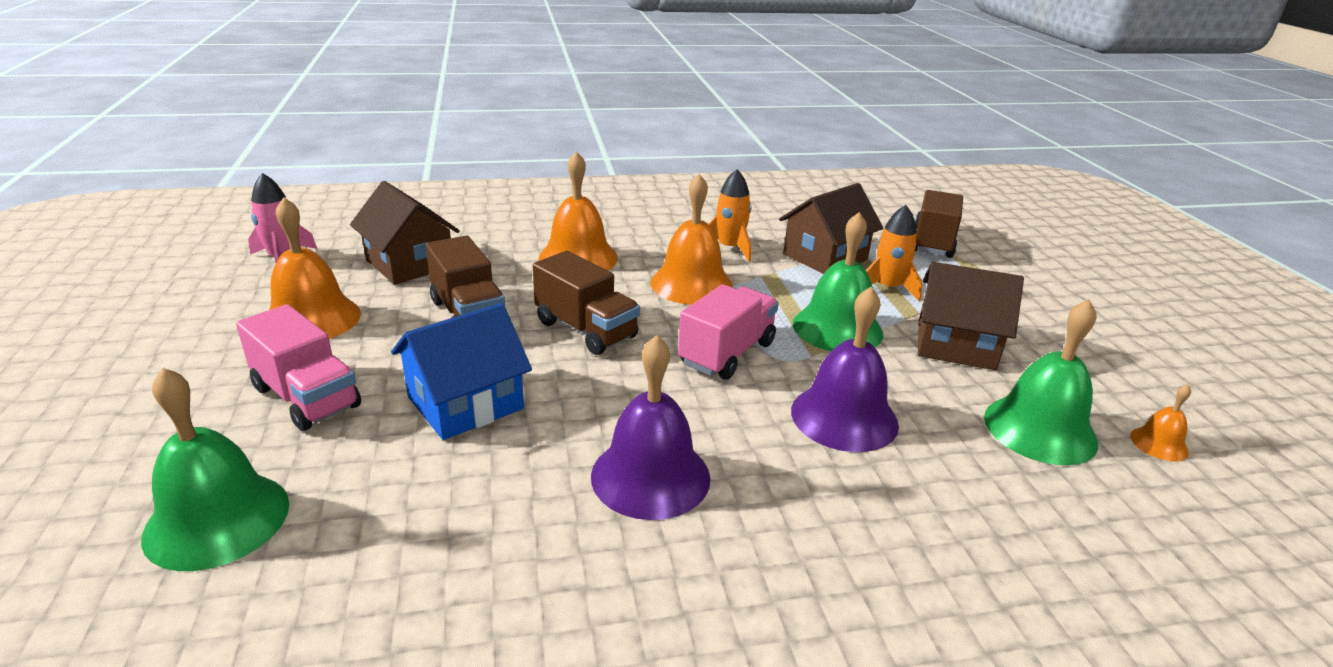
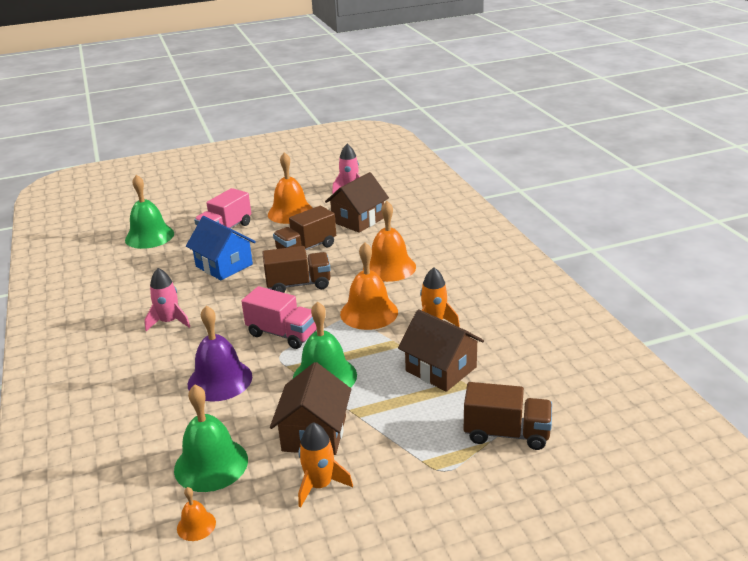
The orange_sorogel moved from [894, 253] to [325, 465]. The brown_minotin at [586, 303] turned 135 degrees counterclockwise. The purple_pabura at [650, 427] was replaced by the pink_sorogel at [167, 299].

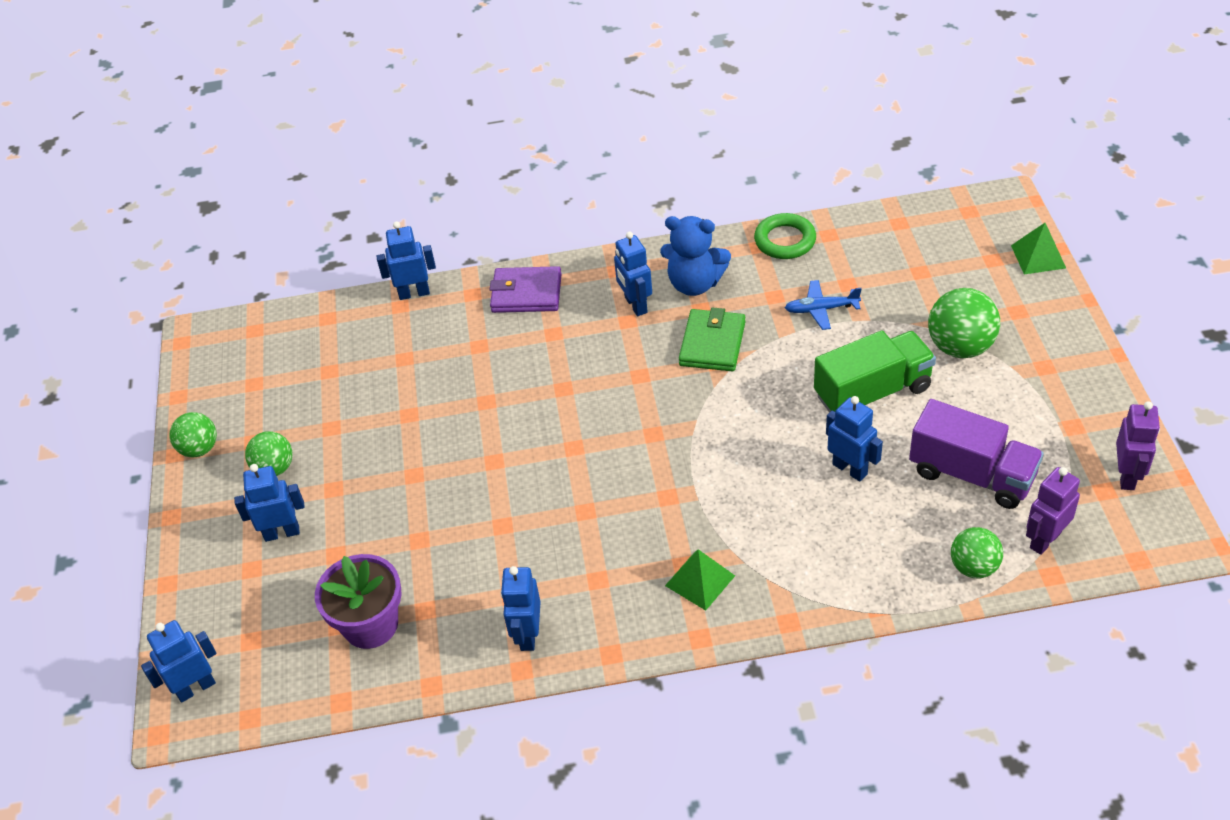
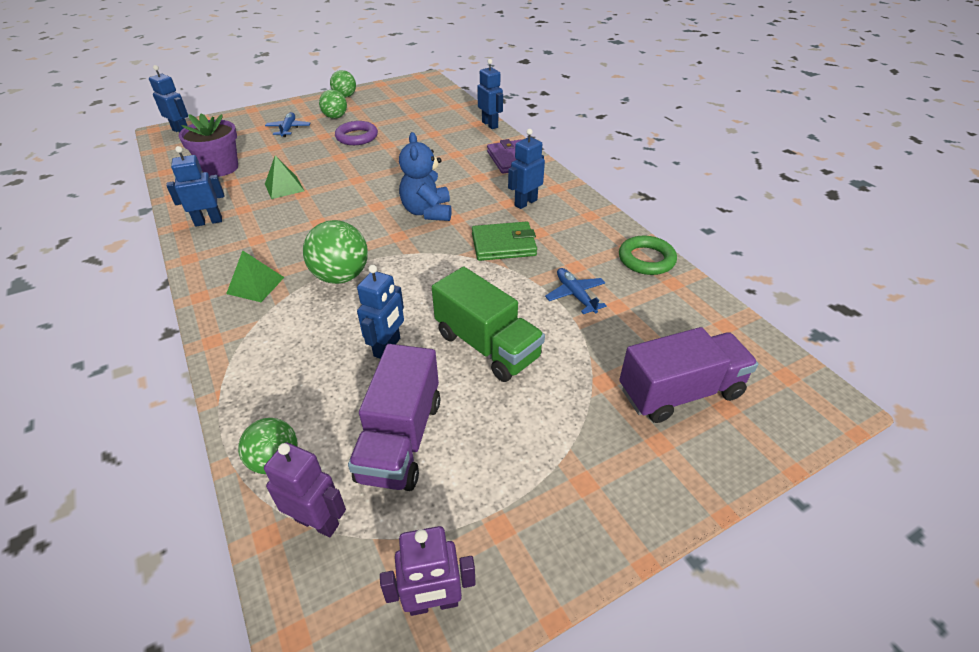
The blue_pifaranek moved from [695, 256] to [425, 176]. The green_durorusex moved from [1038, 248] to [284, 177]. The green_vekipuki moved from [964, 323] to [335, 252]. The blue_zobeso at [269, 503] was replaced by the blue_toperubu at [287, 124]. The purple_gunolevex at [356, 133] appeared. The purple_minotin at [688, 375] appeared.

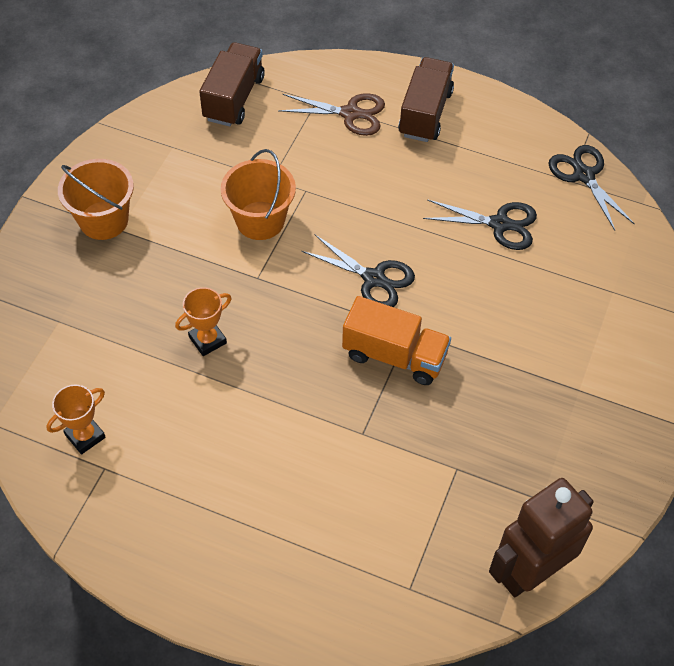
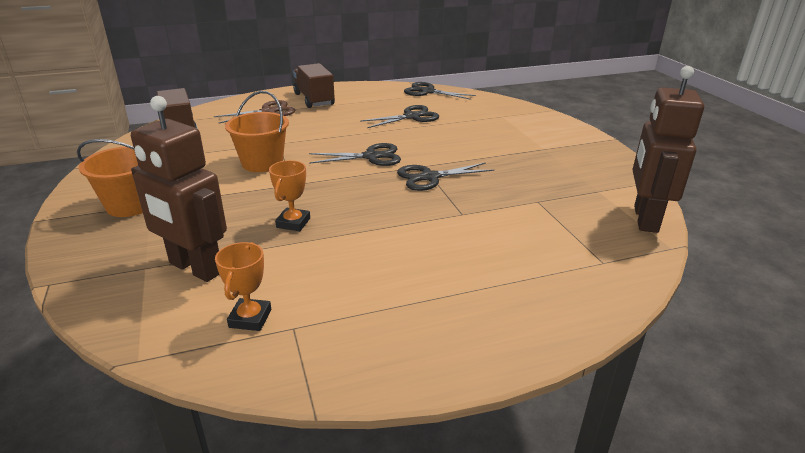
The orange_minotin at [396, 340] was replaced by the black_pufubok at [445, 176]. The brown_zobeso at [179, 189] appeared.

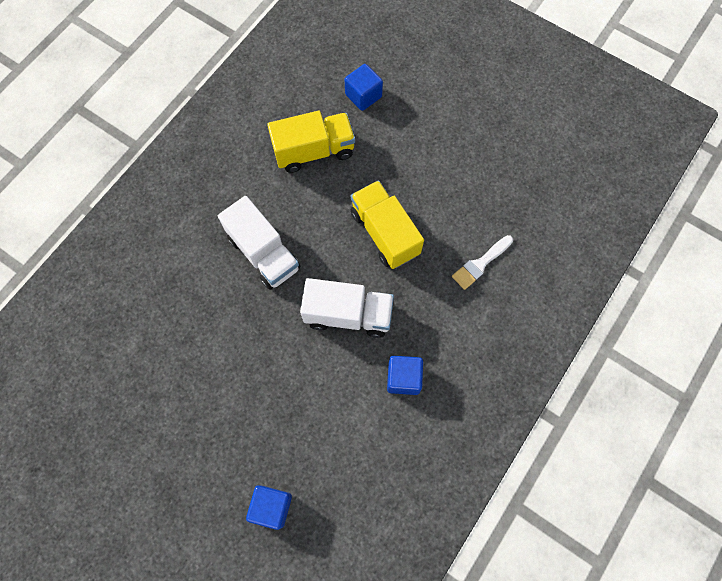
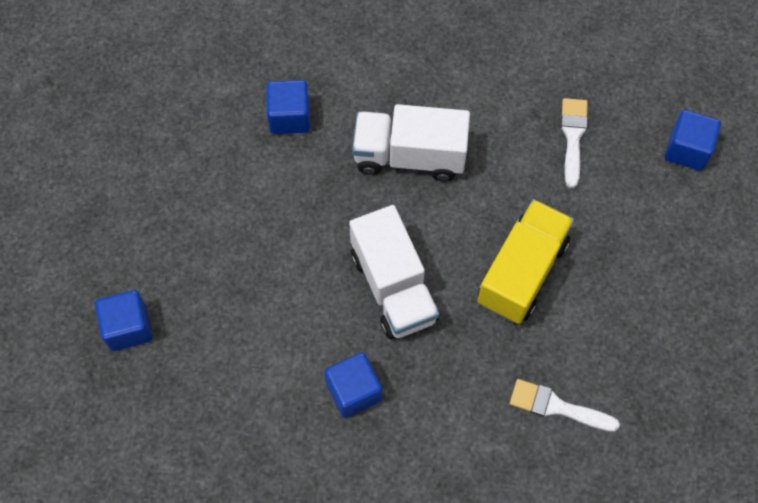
The yellow_minotin at [311, 142] was replaced by the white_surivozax at [574, 143]. The white_minotin at [259, 243] turned 75 degrees clockwise. The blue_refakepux at [288, 107] appeared.

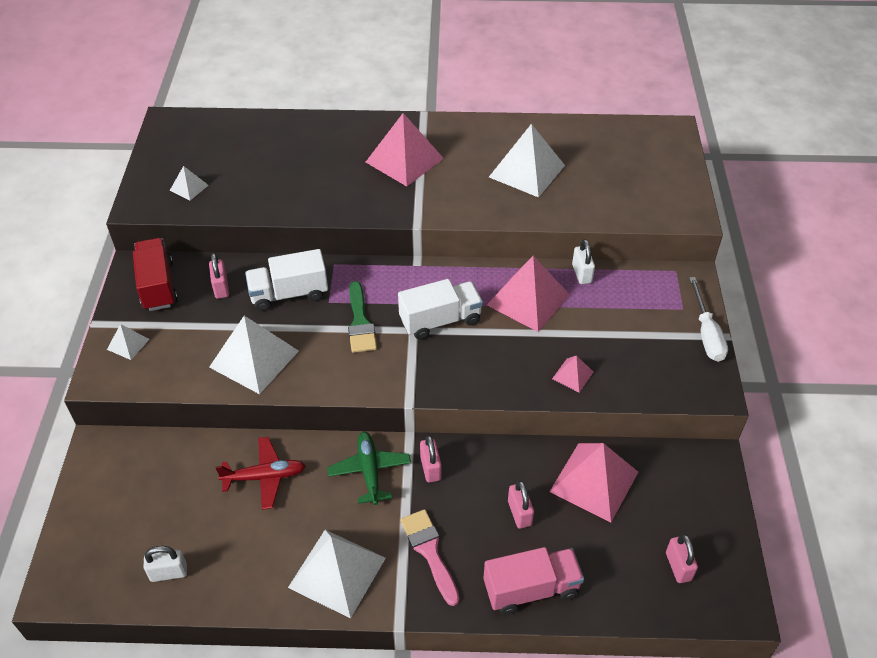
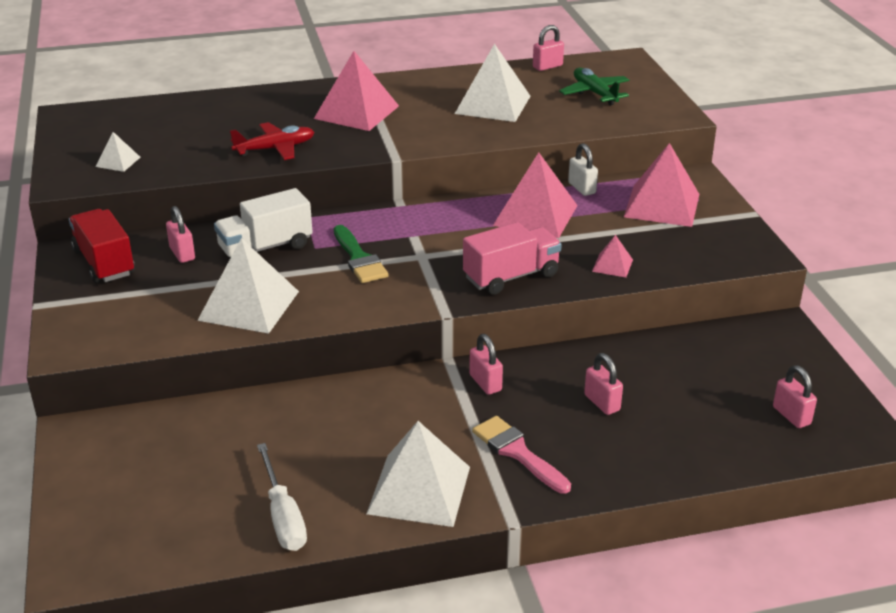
The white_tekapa moved from [708, 319] to [282, 497]. The white_minotin at [440, 309] disappeared. The white_durorusex at [128, 342] disappeared. The green_toperubu moved from [369, 468] to [594, 87]. The red_toperubu moved from [260, 473] to [272, 141]. The pink_durorusex moved from [594, 483] to [662, 185]. The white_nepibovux at [165, 564] disappeared. The pink_minotin moved from [533, 581] to [512, 258]. The pink_nepibovux at [548, 48] appeared.

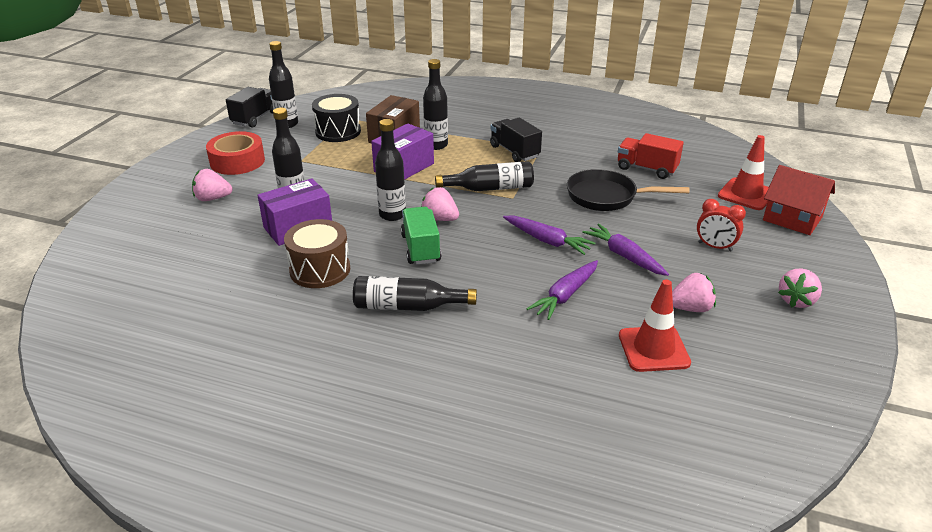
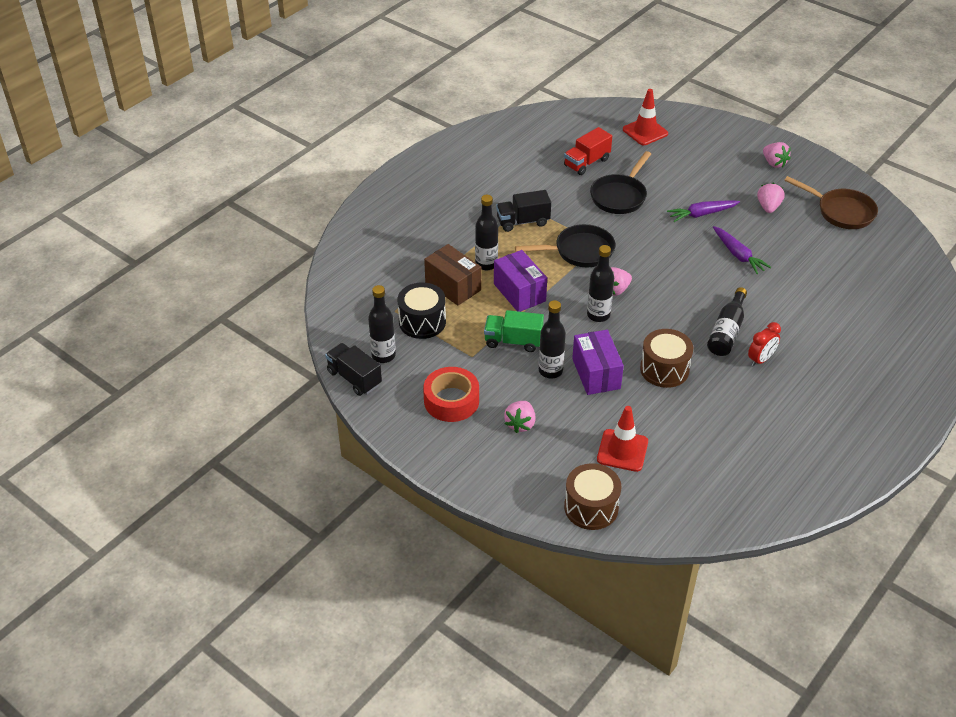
The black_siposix at [484, 176] was replaced by the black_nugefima at [565, 245]. The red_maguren at [799, 200] disappeared. The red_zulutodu moved from [721, 225] to [764, 344]. The green_minotin moved from [421, 235] to [514, 331]. The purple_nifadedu at [549, 235] disappeared. The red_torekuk moved from [655, 326] to [622, 439]. The brown_nugefima at [831, 202] appeared. The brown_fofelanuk at [593, 496] appeared.

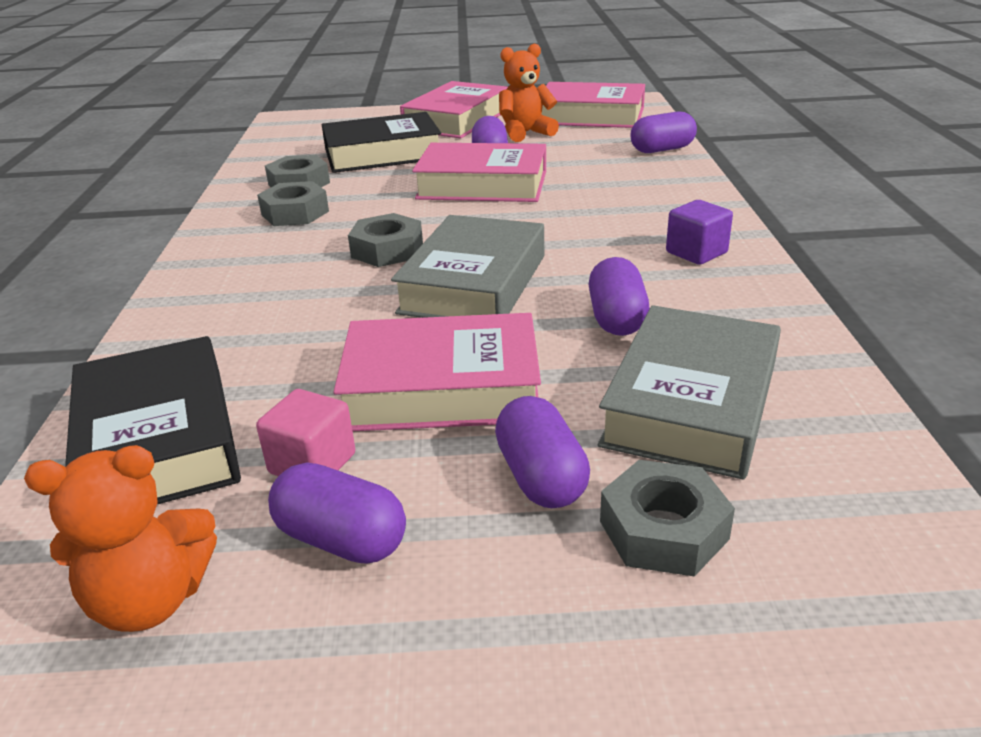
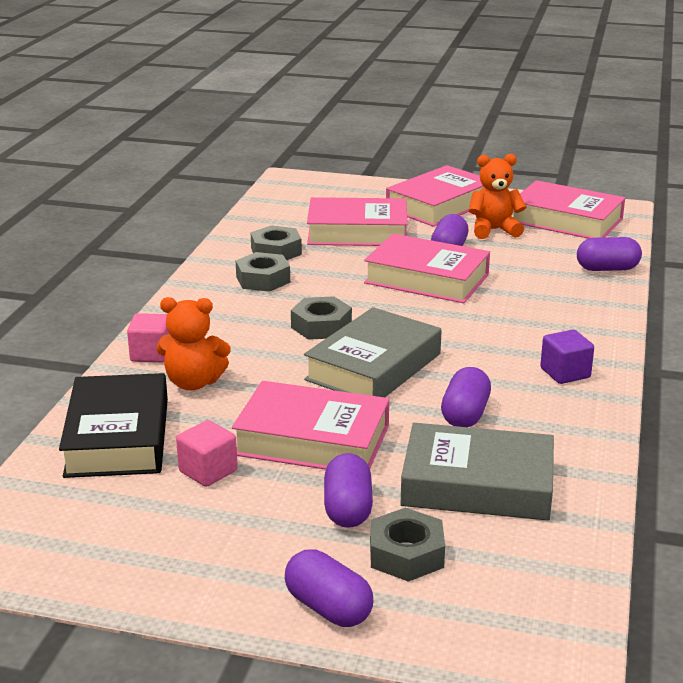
The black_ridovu at [381, 142] became the pink_ridovu at [357, 221]. The grey_ridovu at [689, 392] turned 60 degrees clockwise. The orange_pifaranek moved from [120, 538] to [193, 343]. The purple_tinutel moved from [337, 512] to [329, 588]. The pink_refakepux at [148, 337] appeared.

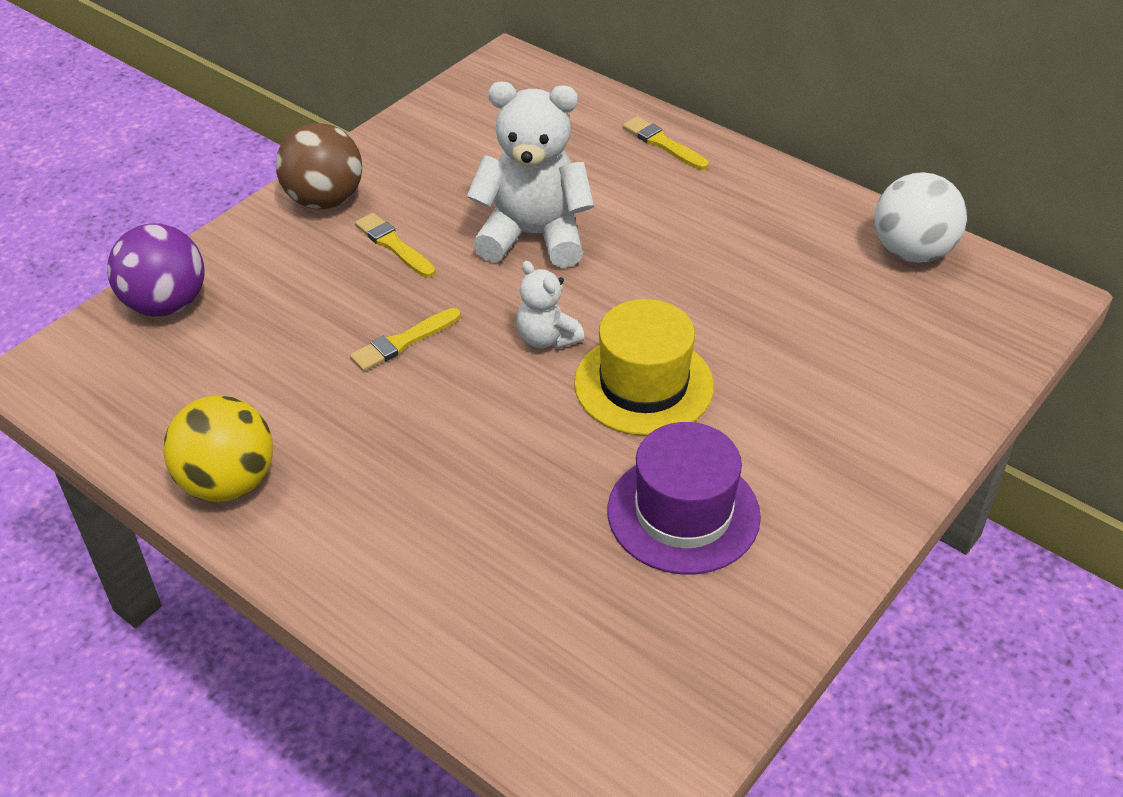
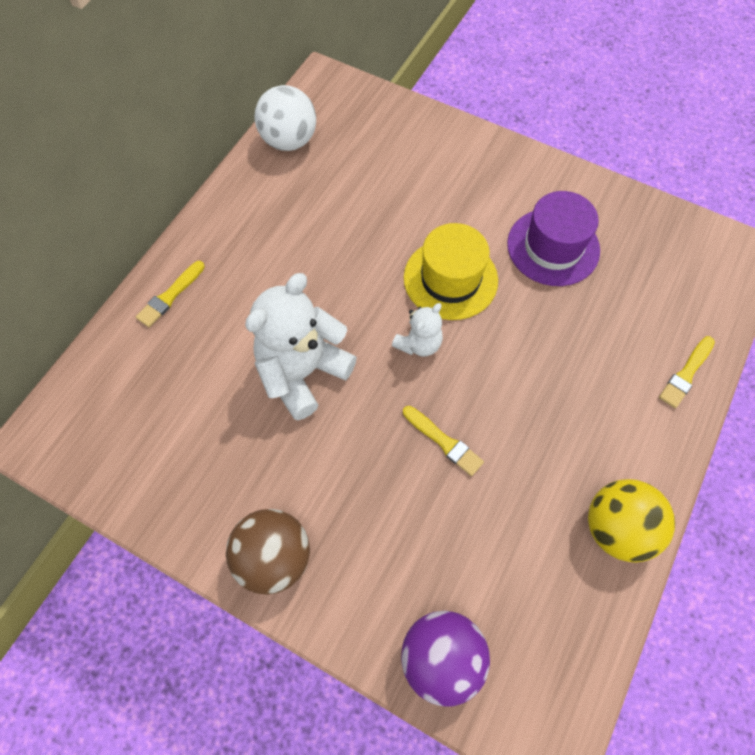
The white_pifaranek at [530, 175] turned 45 degrees clockwise. The yellow_surivozax moved from [395, 245] to [687, 372].

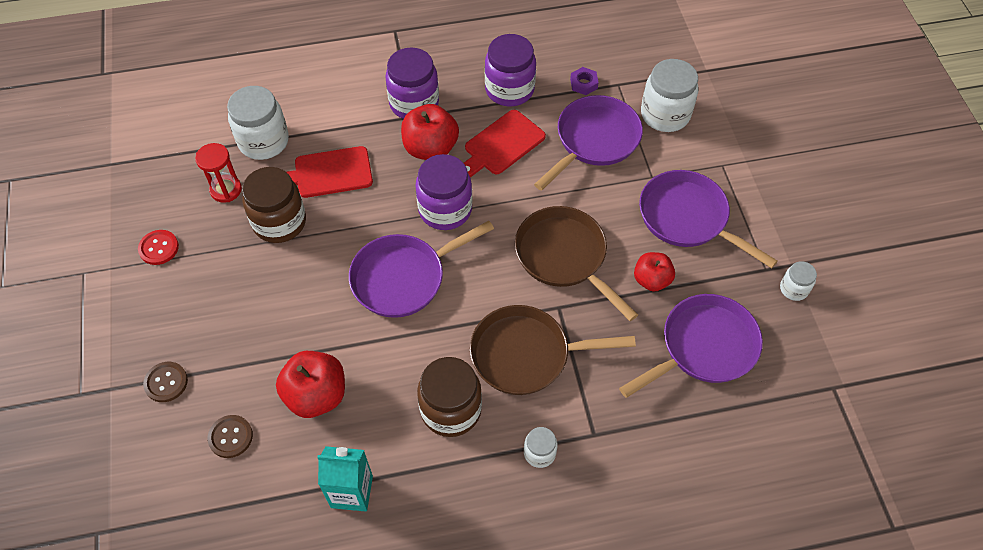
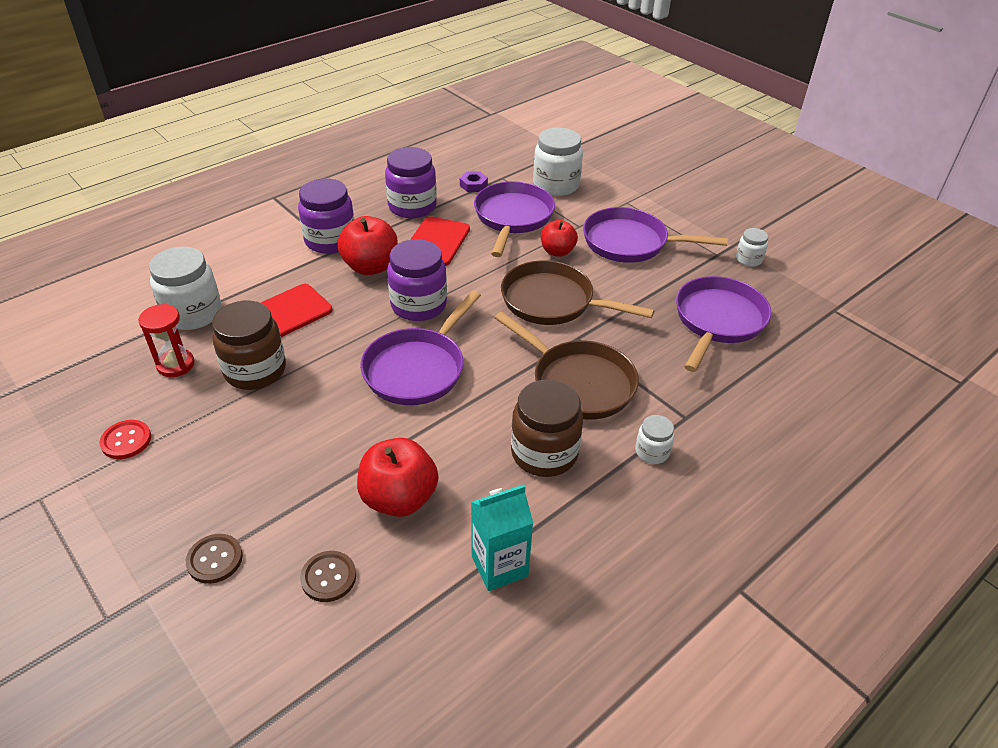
The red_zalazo moved from [654, 272] to [559, 238]. The brown_nugefima at [553, 350] turned 105 degrees counterclockwise.

